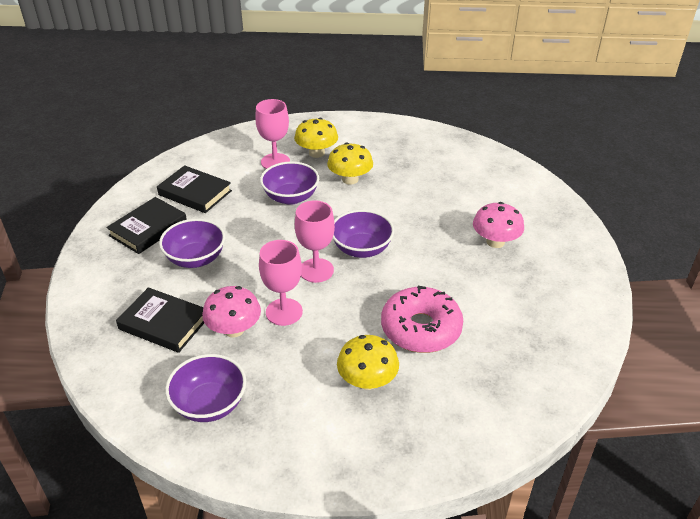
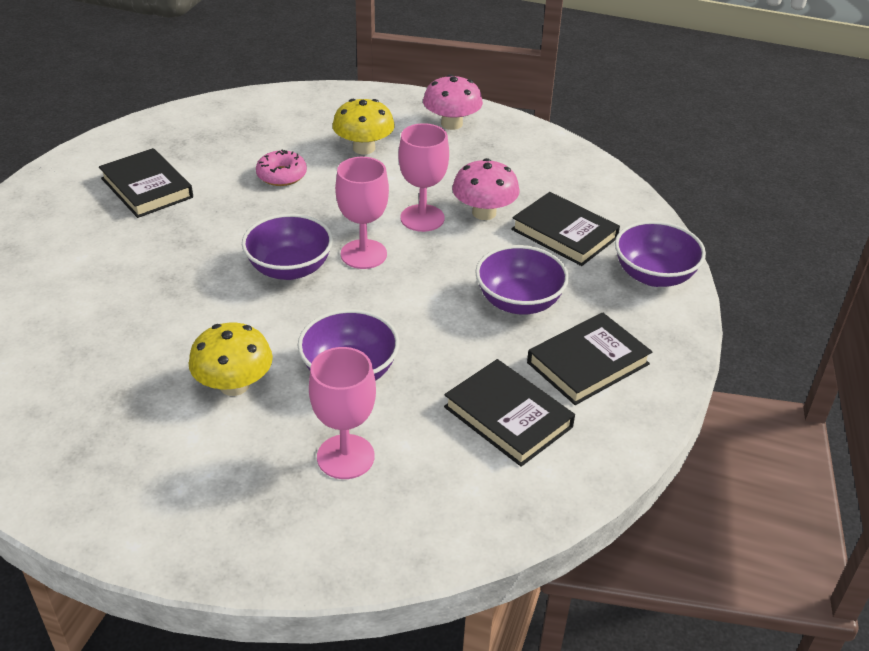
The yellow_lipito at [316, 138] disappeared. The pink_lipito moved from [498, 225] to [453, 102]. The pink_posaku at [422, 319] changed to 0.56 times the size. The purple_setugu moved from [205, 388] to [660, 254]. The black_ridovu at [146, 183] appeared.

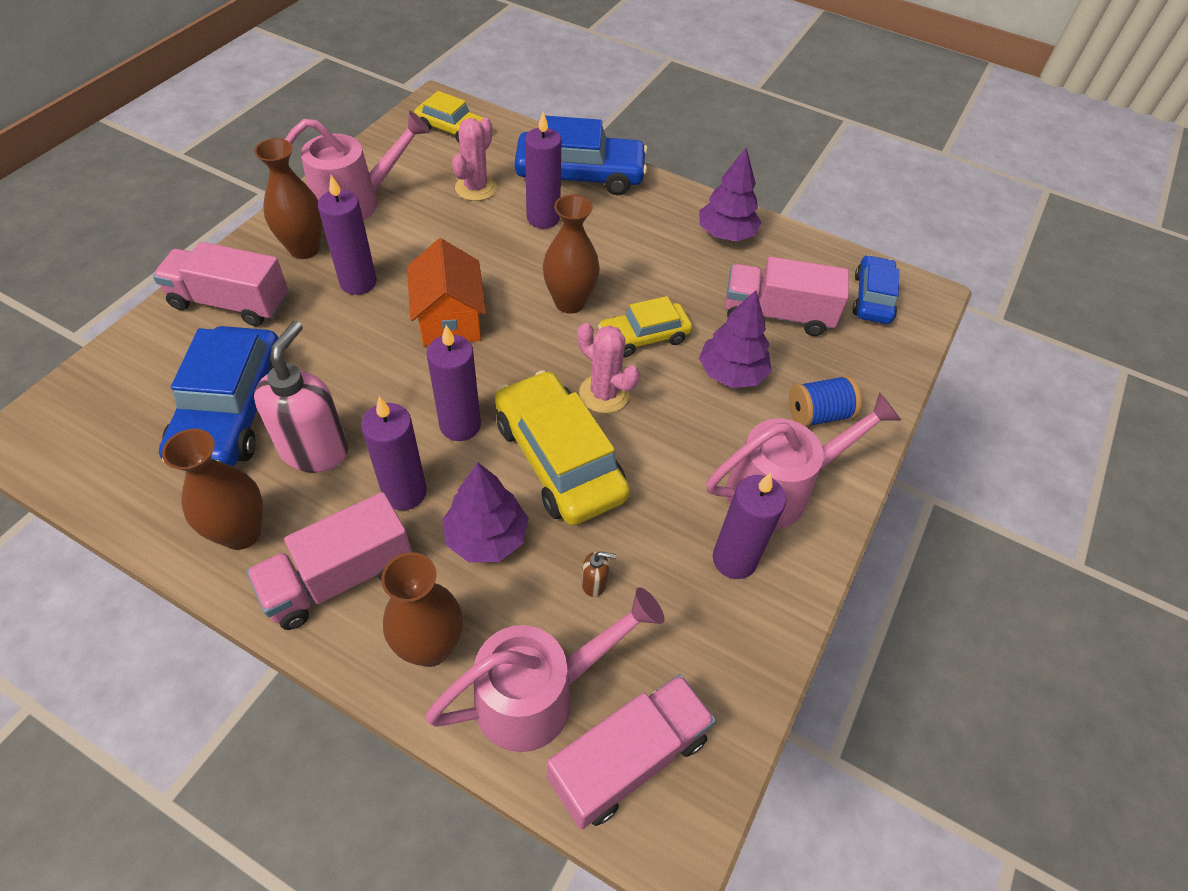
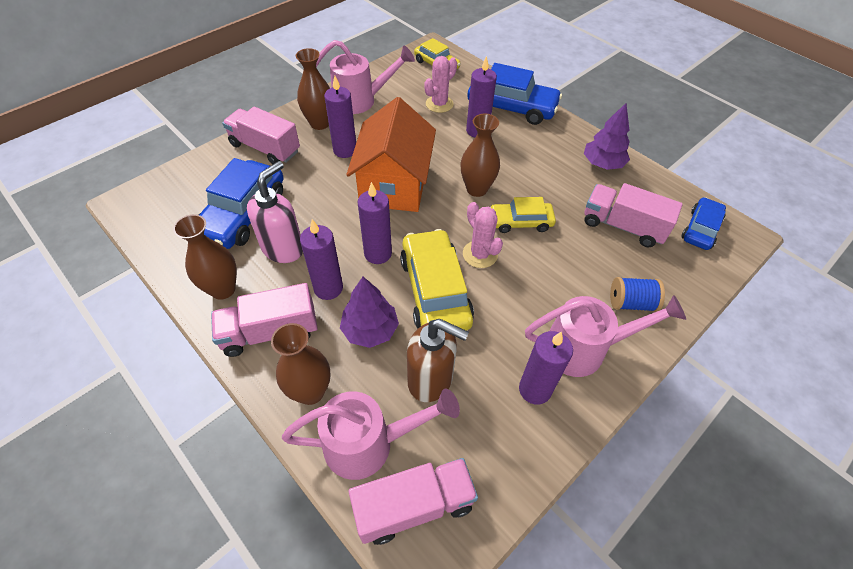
The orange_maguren at [446, 292] changed to 1.53 times the size. The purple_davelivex at [735, 339] disappeared. The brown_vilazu at [599, 574] changed to 2.46 times the size.

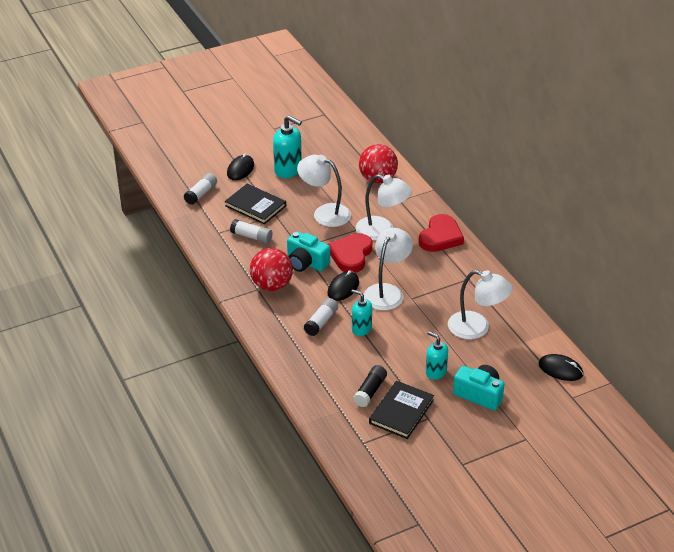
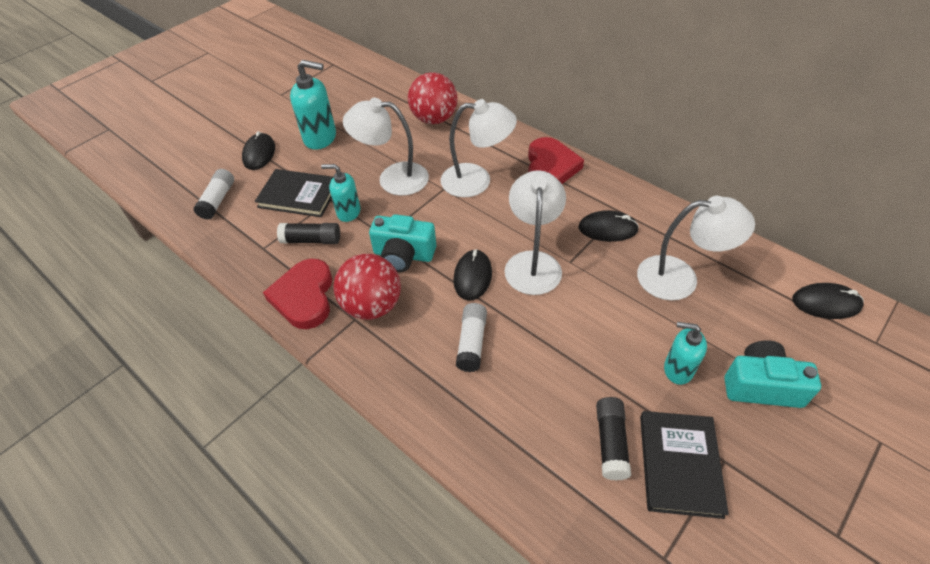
The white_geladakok at [251, 231] became the black_geladakok at [308, 233]. The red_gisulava moved from [350, 253] to [297, 294]. The turquoise_vilazu moved from [361, 312] to [341, 193]. The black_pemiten at [608, 226] appeared.

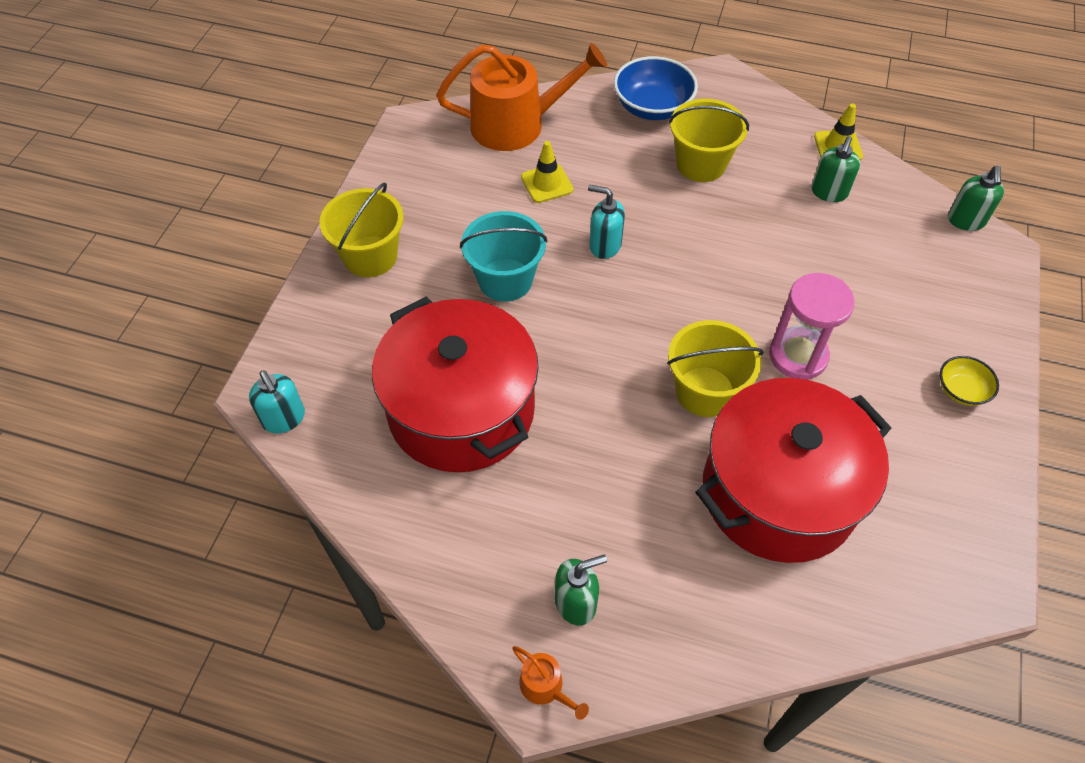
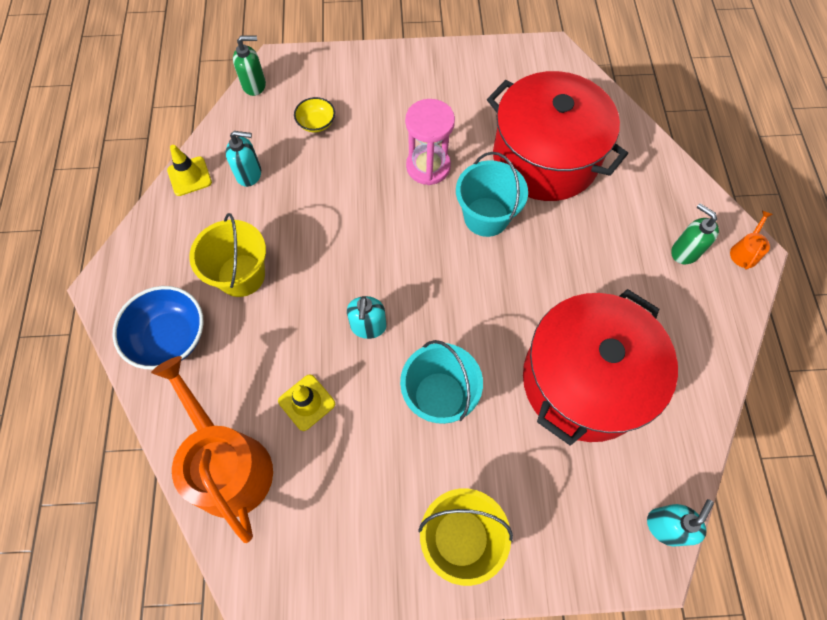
The green_vilazu at [835, 169] became the turquoise_vilazu at [243, 159]. The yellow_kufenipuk at [715, 368] became the turquoise_kufenipuk at [492, 194]. The yellow_setugu moved from [969, 381] to [314, 114].

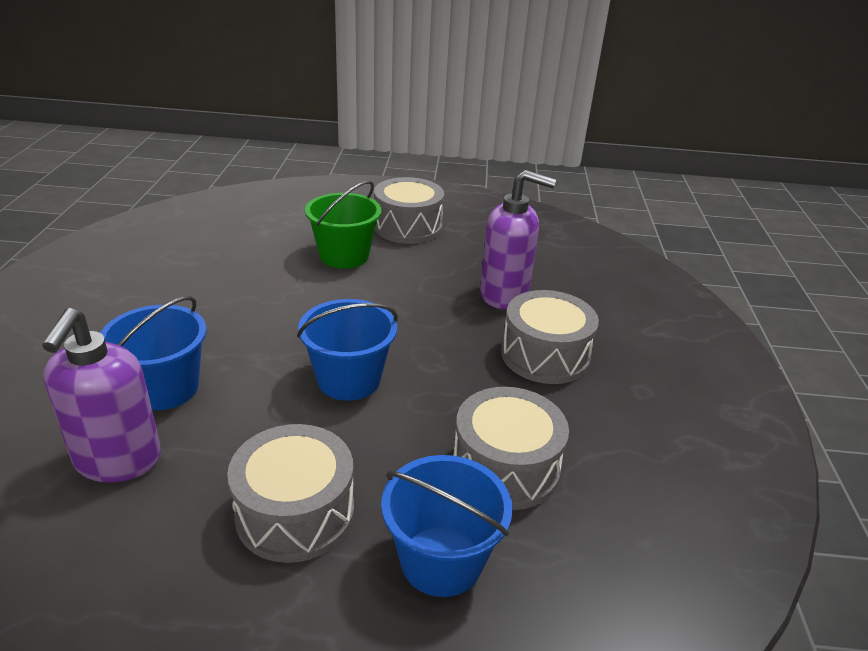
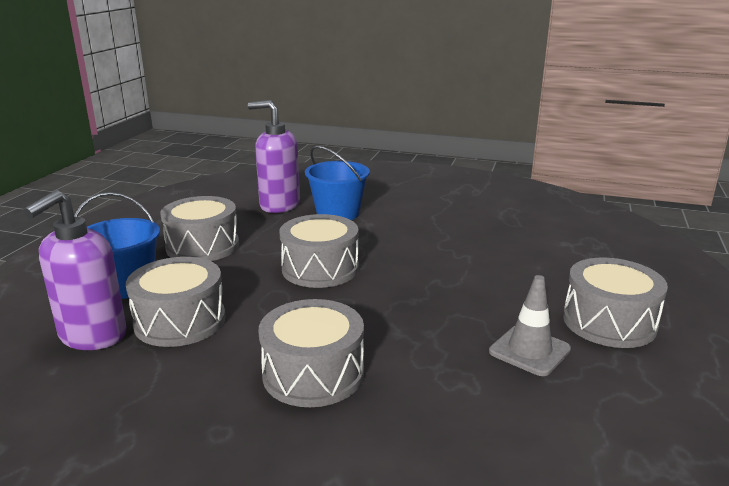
The purple_vilazu moved from [518, 239] to [75, 270]. The green_kufenipuk at [343, 225] disappeared. The blue_kufenipuk at [347, 350] was replaced by the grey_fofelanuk at [319, 251]. The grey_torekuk at [530, 325] appeared.

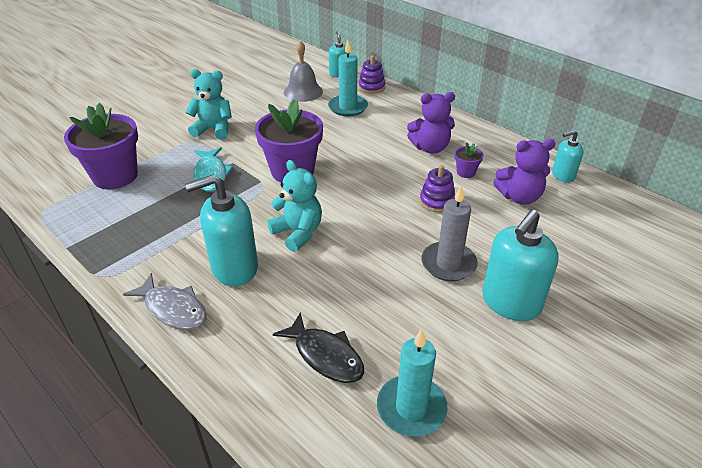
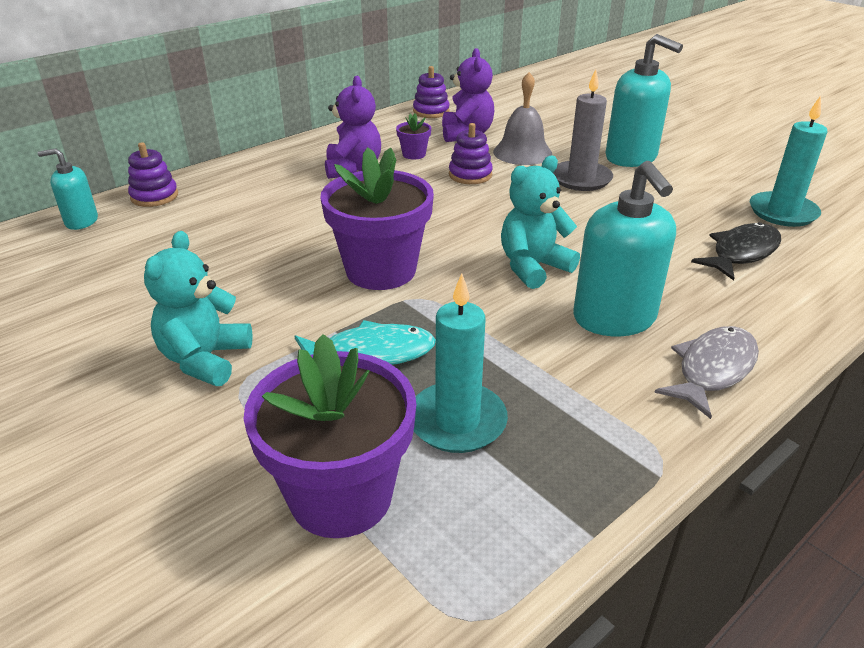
The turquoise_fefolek moved from [348, 78] to [461, 363]. The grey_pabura moved from [303, 71] to [522, 118]. The turquoise_vilazu at [567, 156] was replaced by the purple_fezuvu at [431, 92].

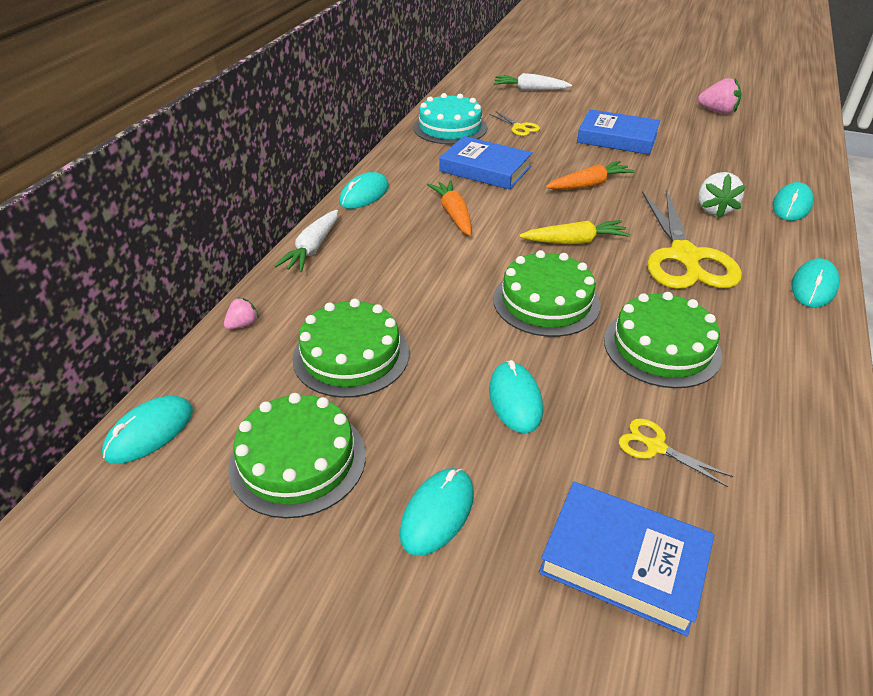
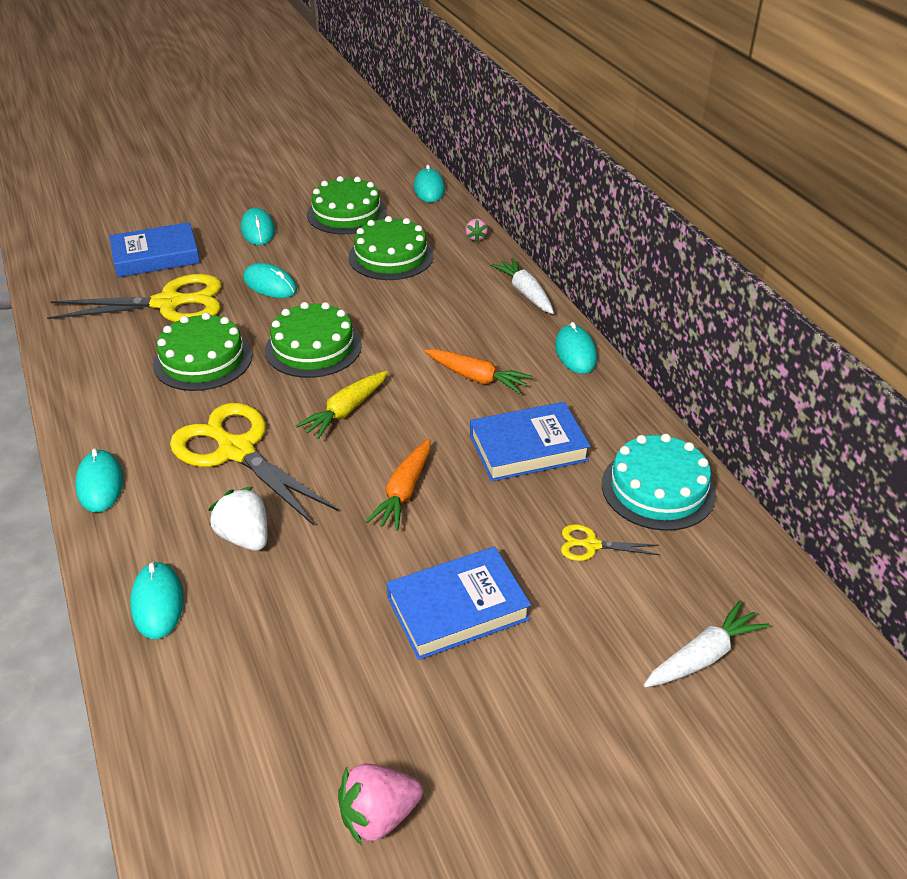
The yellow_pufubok at [676, 452] changed to 2.27 times the size.

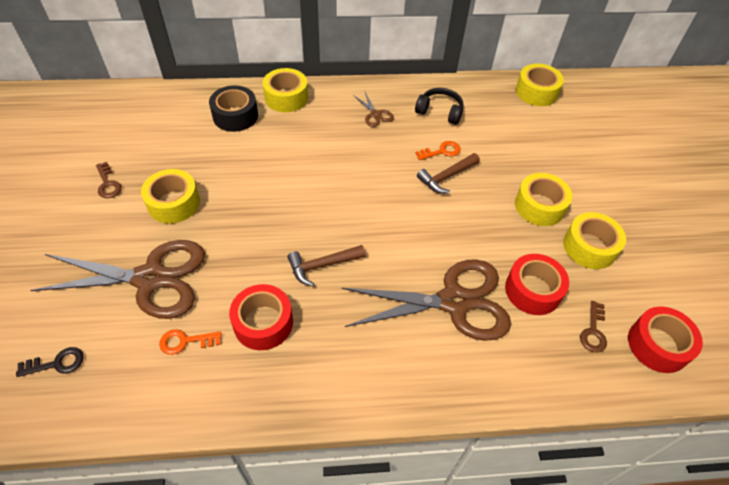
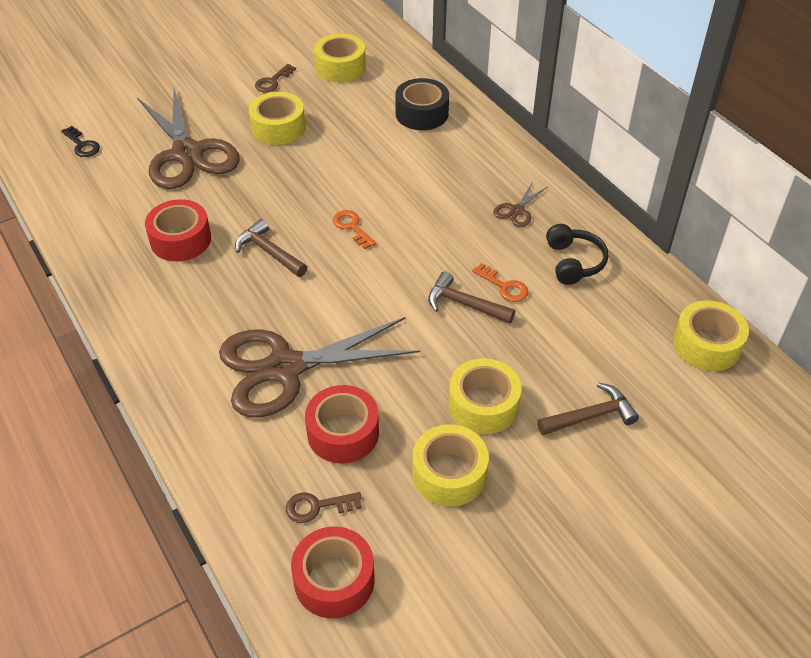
The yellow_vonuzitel moved from [285, 90] to [340, 58]. The brown_pufubok at [426, 300] turned 105 degrees clockwise. The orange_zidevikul moved from [190, 342] to [354, 229]. The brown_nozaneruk at [588, 409] appeared.

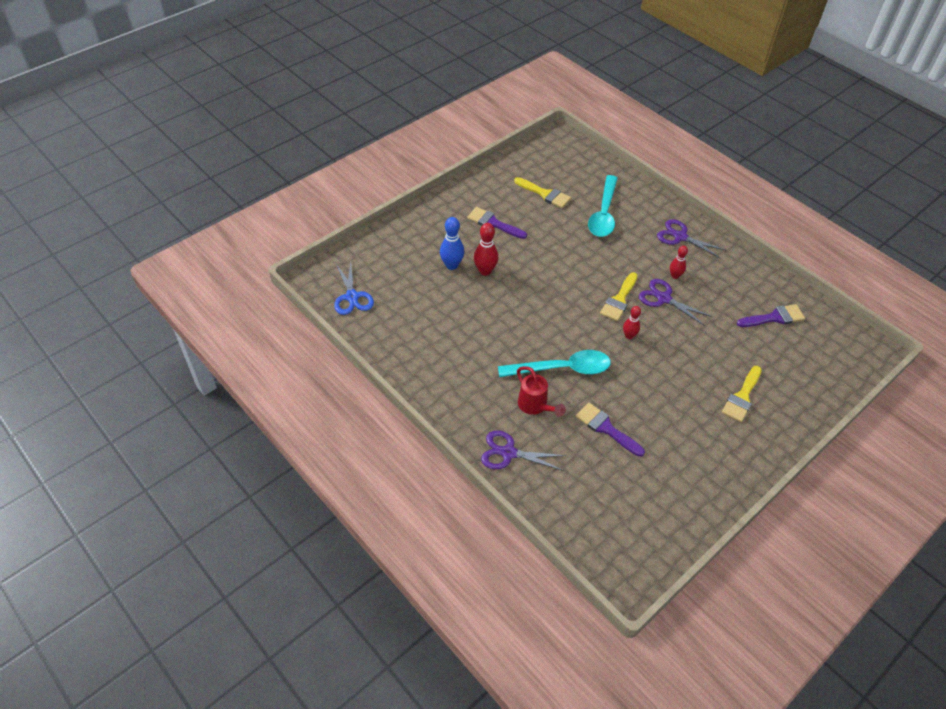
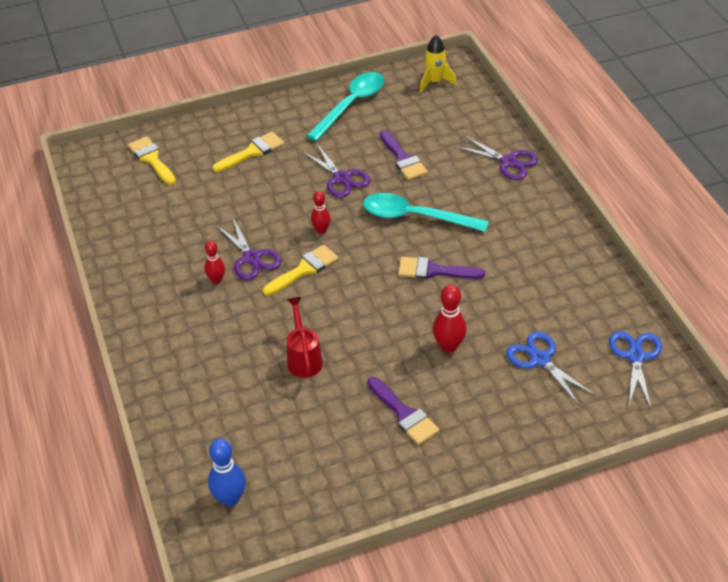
The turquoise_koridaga moved from [603, 206] to [345, 106]. The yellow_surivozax moved from [542, 192] to [152, 160]. The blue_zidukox moved from [452, 243] to [227, 472]. The purple_pufubok moved from [692, 239] to [336, 171]. The purple_surivozax moved from [770, 315] to [441, 268]. The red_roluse moved from [541, 391] to [305, 337]. The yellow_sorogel at [438, 63] appeared. The blue_pufubok at [550, 368] appeared.

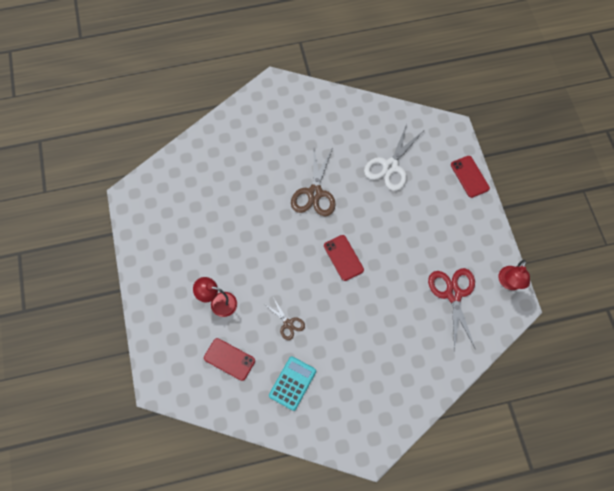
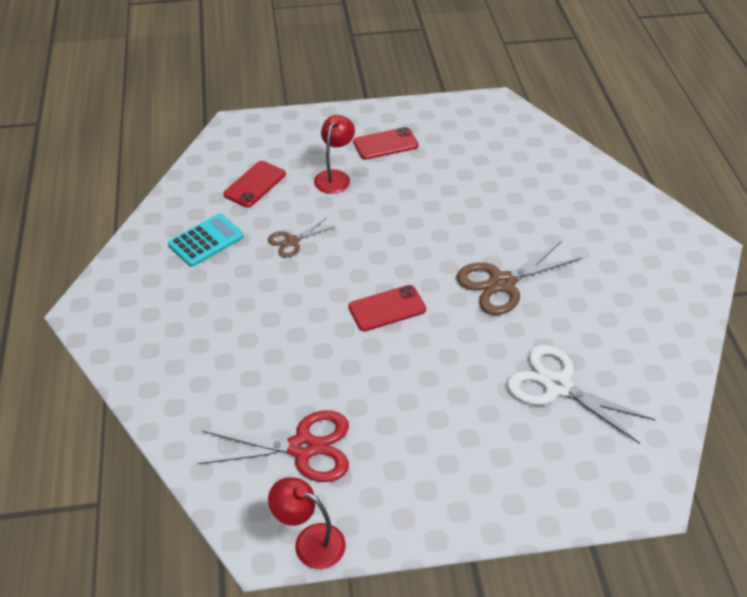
The brown_pufubok at [313, 181] turned 45 degrees counterclockwise. The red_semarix moved from [470, 177] to [386, 143]. The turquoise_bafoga at [292, 383] turned 75 degrees counterclockwise.

